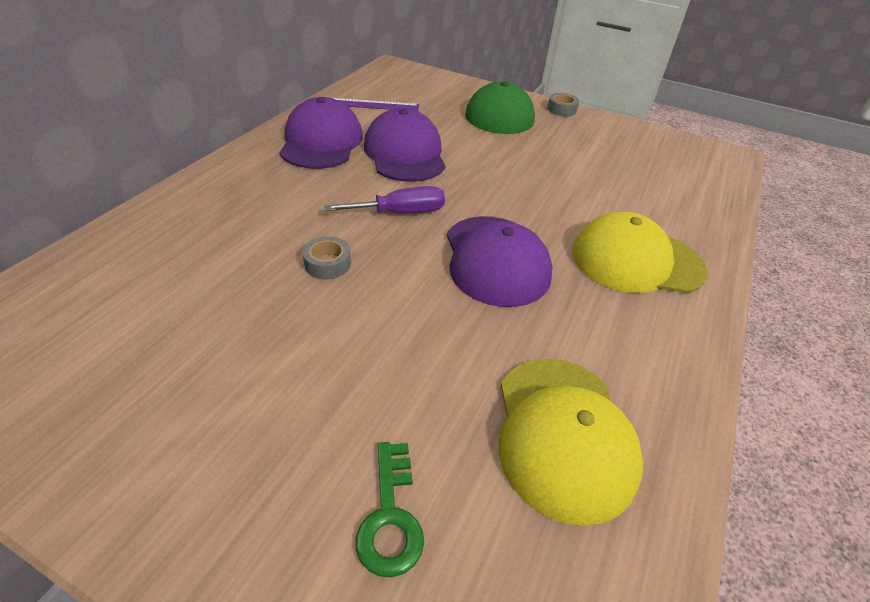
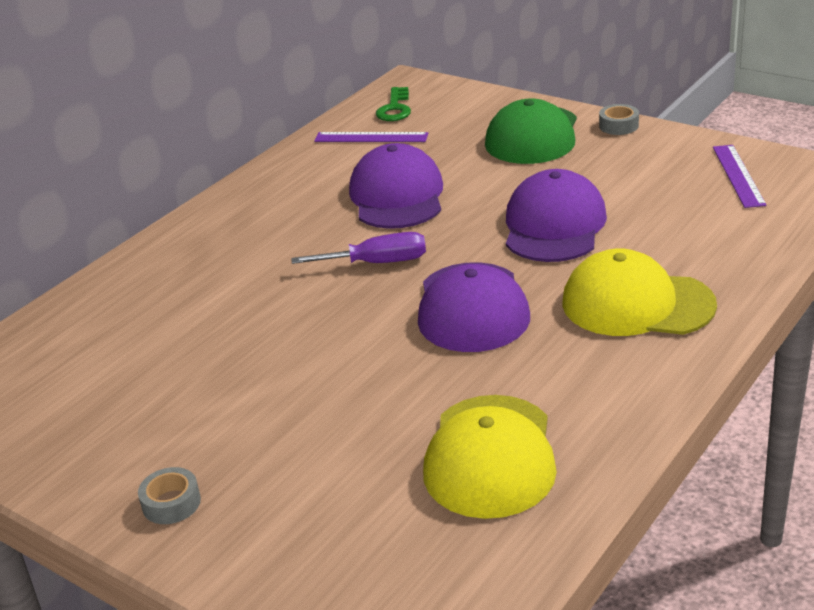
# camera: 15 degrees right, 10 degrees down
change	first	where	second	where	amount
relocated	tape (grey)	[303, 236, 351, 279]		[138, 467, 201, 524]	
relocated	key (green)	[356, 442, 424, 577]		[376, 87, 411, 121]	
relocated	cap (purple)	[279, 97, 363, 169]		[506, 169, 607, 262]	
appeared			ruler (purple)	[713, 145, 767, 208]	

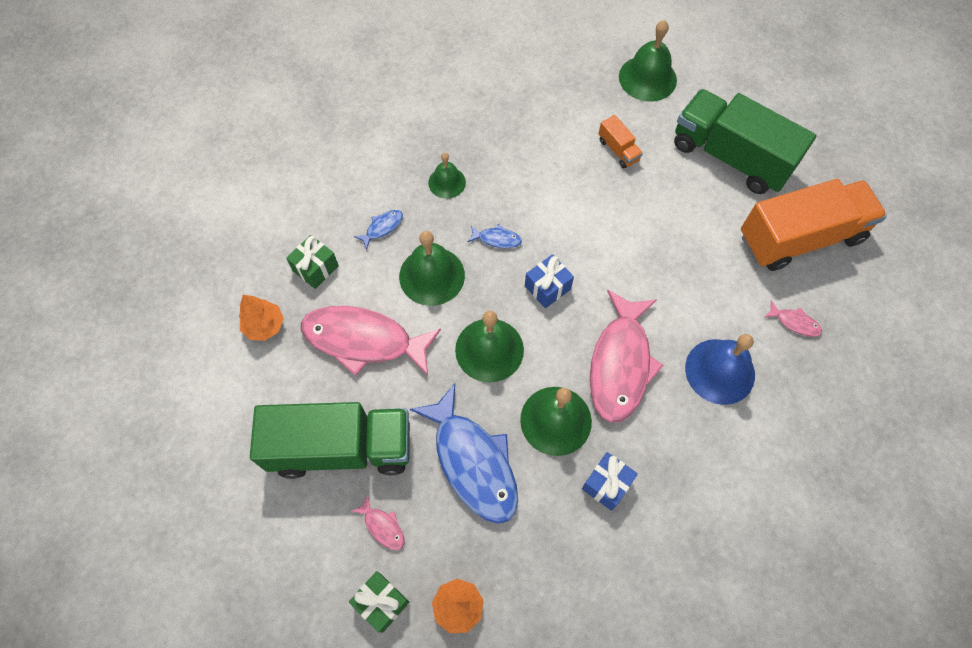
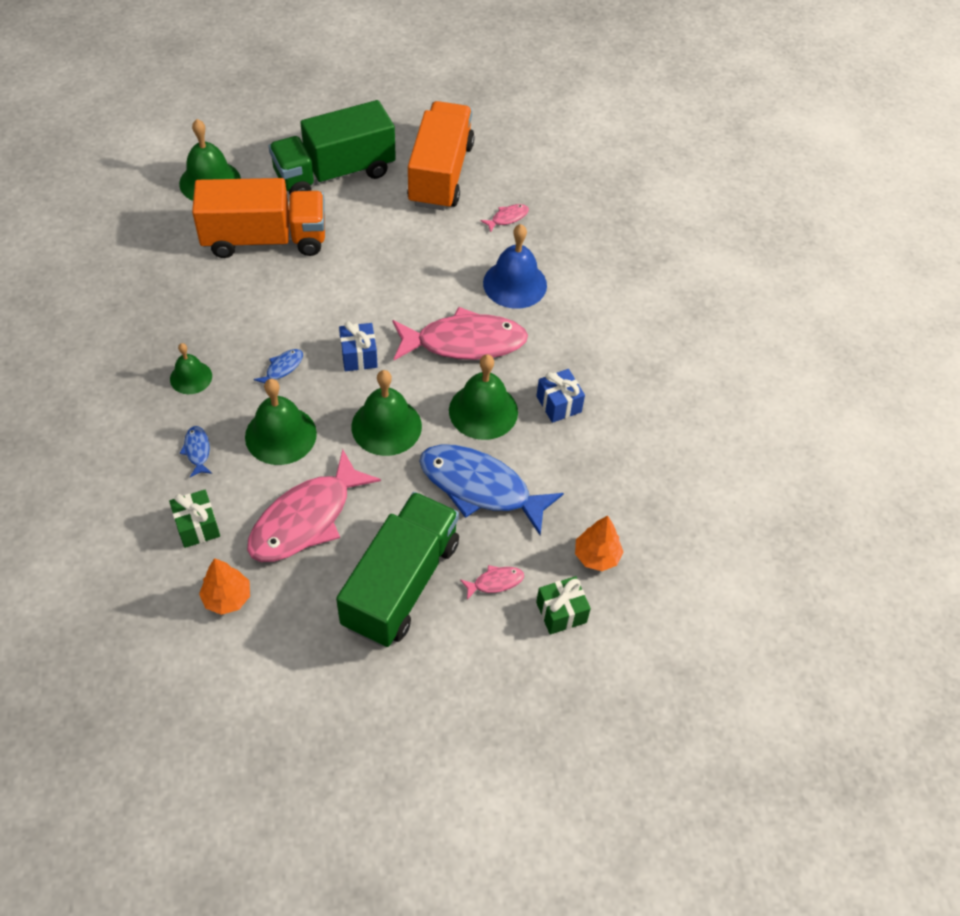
# camera: 65 degrees left, 10 degrees down
change	first	where	second	where	amount
size	truck (orange)	[598, 115, 643, 168]		[192, 178, 325, 258]	x2.43
spun	fish (pink)	[590, 290, 664, 423]		[393, 307, 528, 360]	45 degrees counterclockwise
spun	fish (blue)	[410, 384, 518, 524]		[419, 444, 564, 535]	150 degrees counterclockwise

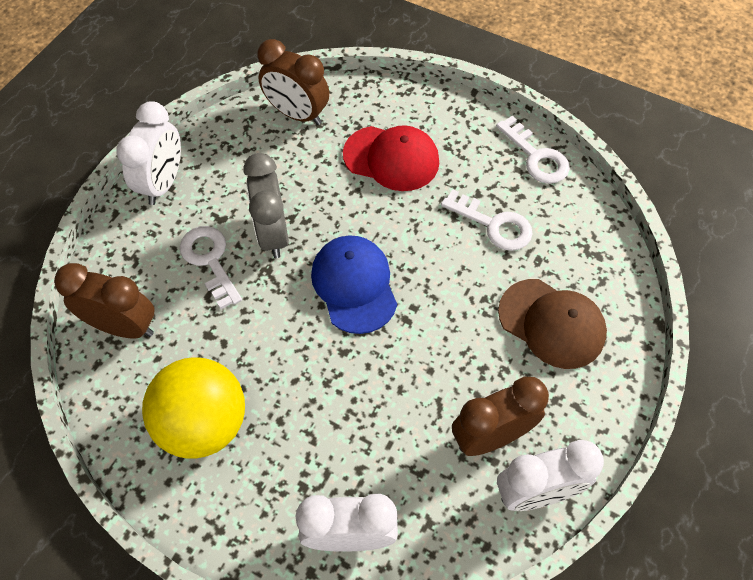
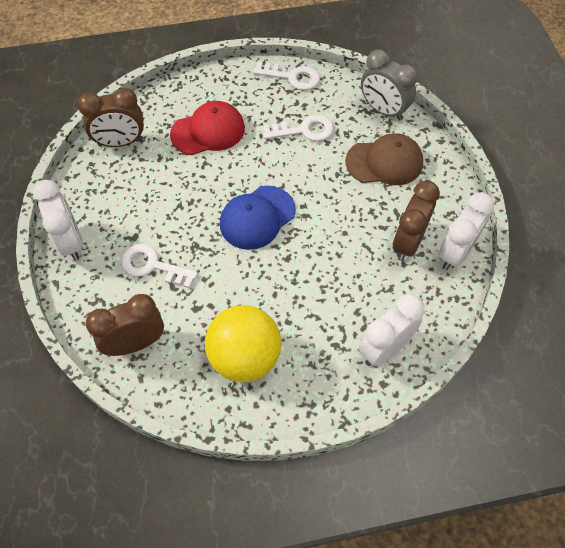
# camera: 40 degrees left, 0 degrees up
change	first	where	second	where	amount
spun	cap (blue)	[311, 235, 397, 334]		[220, 186, 296, 250]	75 degrees counterclockwise
relocated	clock (grey)	[243, 153, 289, 258]		[361, 49, 418, 121]	

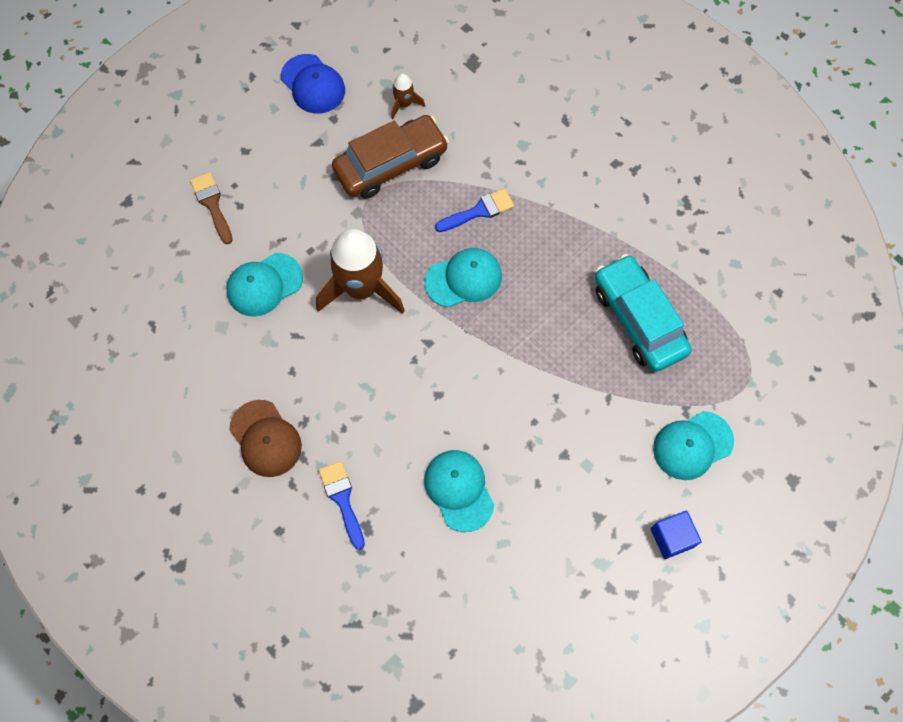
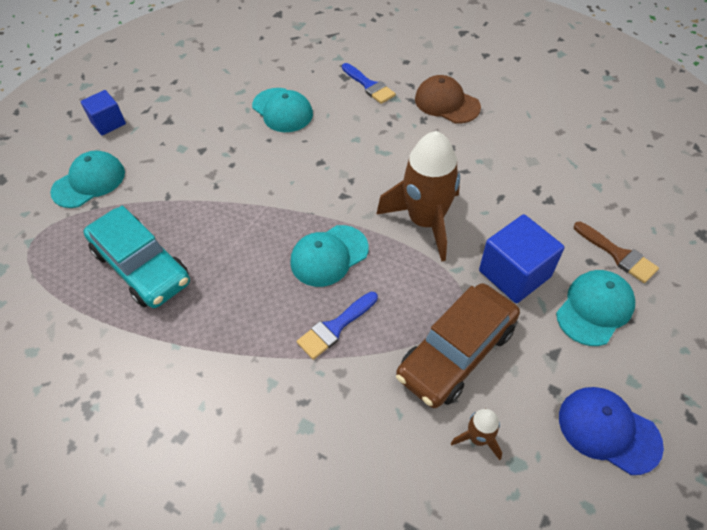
# camera: 165 degrees right, 15 degrees down
change	first	where	second	where	amount
appeared			cube (blue)	[479, 214, 565, 303]	
relocated	cap (turquoise)	[226, 253, 303, 317]		[556, 270, 635, 346]	

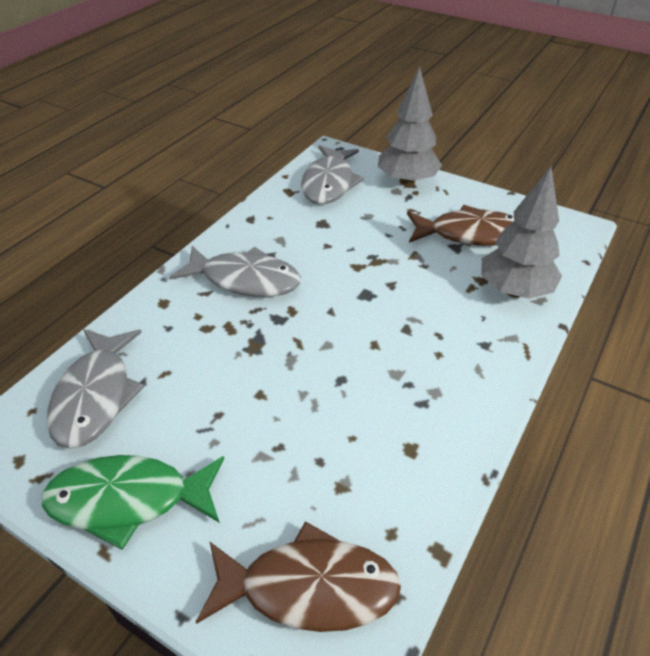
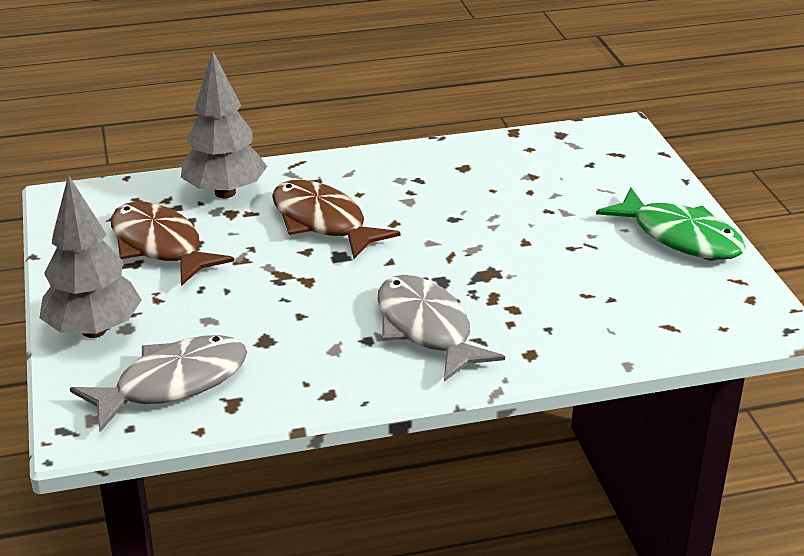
# camera: 135 degrees left, 10 degrees down
change	first	where	second	where	amount
relocated	fish (brown)	[196, 521, 401, 632]		[272, 180, 400, 259]	
missing	fish (grey)	[47, 329, 145, 449]			

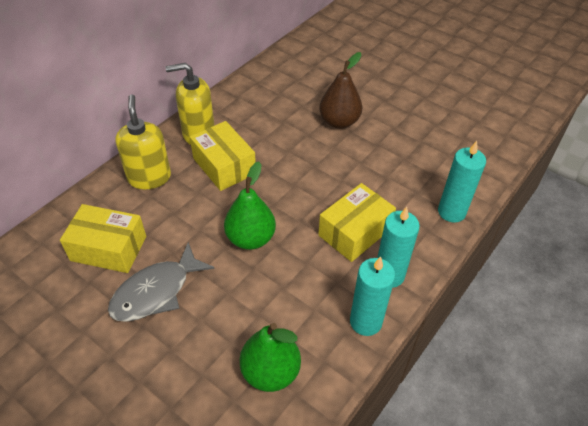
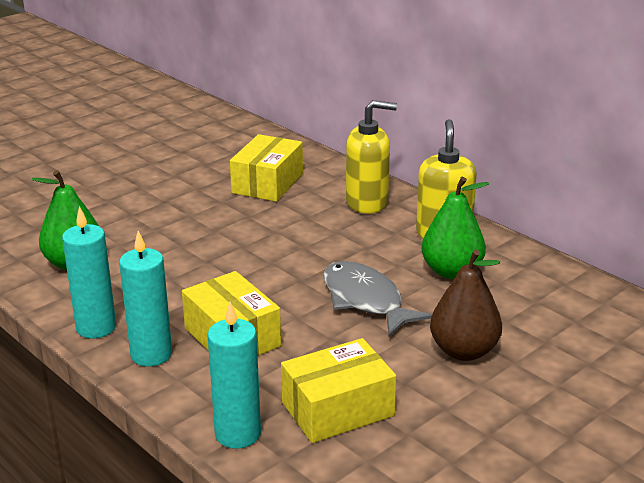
# camera: 100 degrees right, 20 degrees down
change	first	where	second	where	amount
relocated	box (yellow)	[190, 121, 256, 191]		[281, 338, 396, 443]	
relocated	fish (grey)	[108, 242, 215, 322]		[323, 261, 432, 337]	
relocated	pear (green)	[224, 162, 276, 250]		[422, 177, 489, 279]	

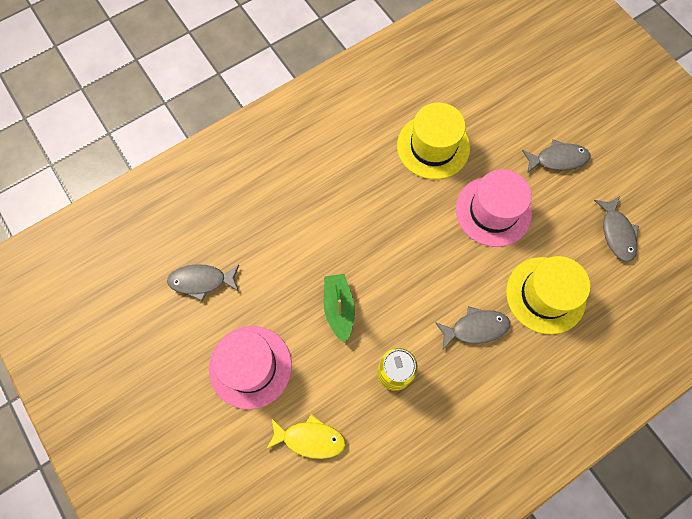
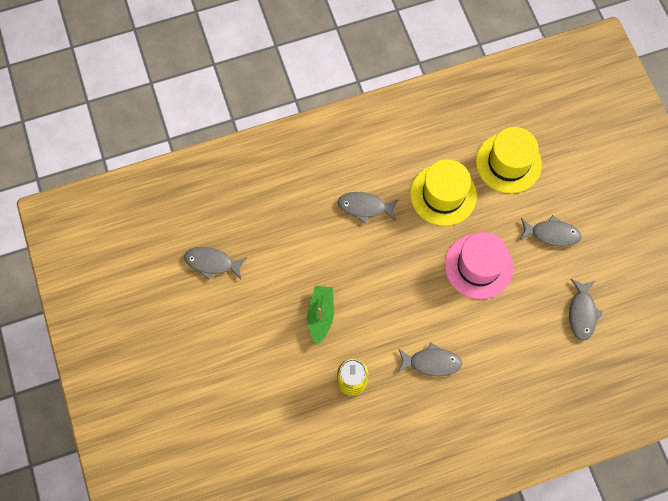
# camera: 15 degrees right, 0 degrees up
change	first	where	second	where	amount
appeared			fish (grey)	[338, 192, 399, 224]	
relocated	hat (yellow)	[506, 256, 590, 334]		[476, 127, 542, 194]	
missing	hat (pink)	[209, 326, 292, 409]			
missing	fish (yellow)	[266, 414, 346, 459]			

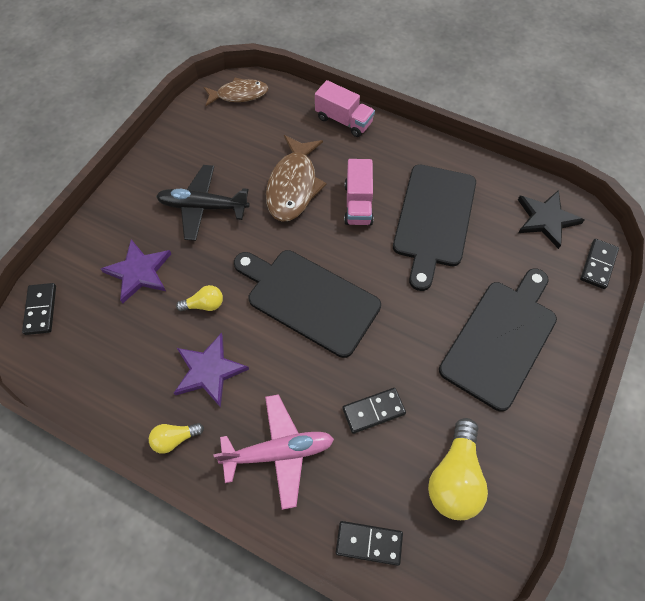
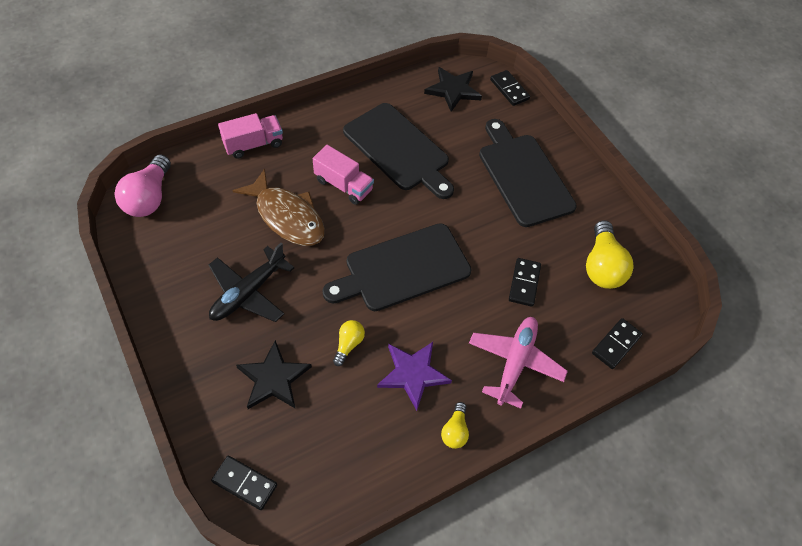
# camera: 60 degrees left, 5 degrees down
change	first	where	second	where	amount
exchanged	fish (brown)	[204, 77, 268, 106]	light bulb (pink)	[114, 155, 171, 217]	
colour	star (purple)	[101, 239, 171, 304]	star (black)	[236, 340, 312, 409]	
spun	light bulb (yellow)	[428, 418, 488, 520]		[586, 220, 634, 289]	45 degrees clockwise

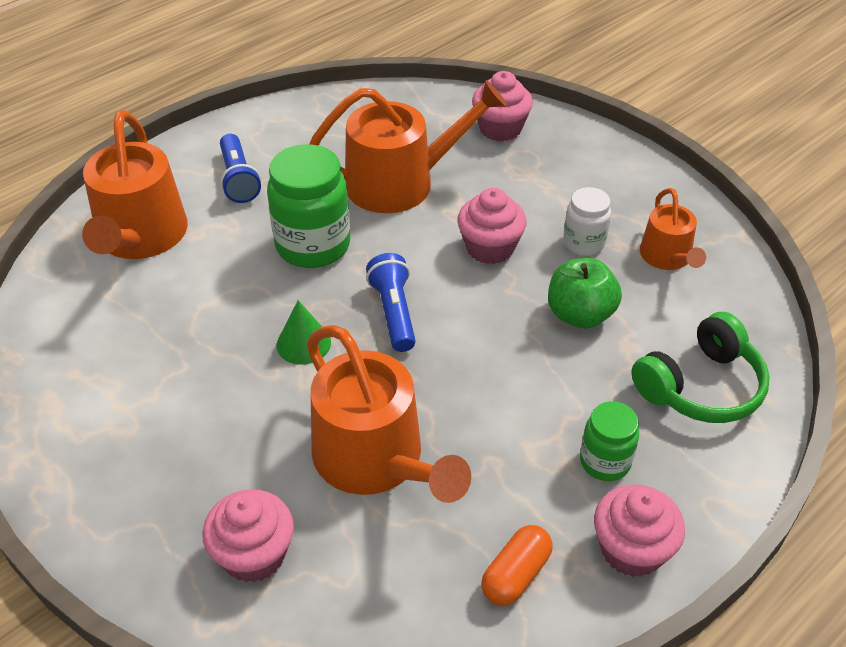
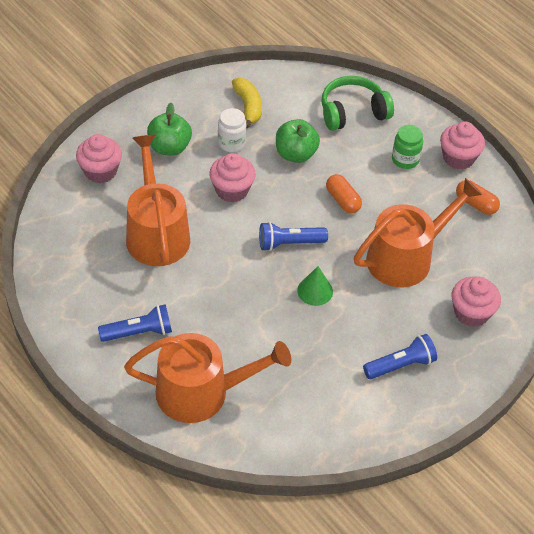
# camera: 90 degrees left, 5 degrees up
change	first	where	second	where	amount
appeared			apple (green)	[147, 103, 192, 156]	
exchanged	watering can (orange)	[640, 188, 706, 270]	banana (yellow)	[232, 78, 262, 129]	
spun	headphones (green)	[631, 312, 770, 423]		[322, 76, 394, 131]	75 degrees counterclockwise
appeared			capsule (orange)	[326, 174, 362, 213]	
appeared			flashlight (blue)	[363, 334, 437, 379]	
missing	jar (green)	[267, 144, 350, 268]			

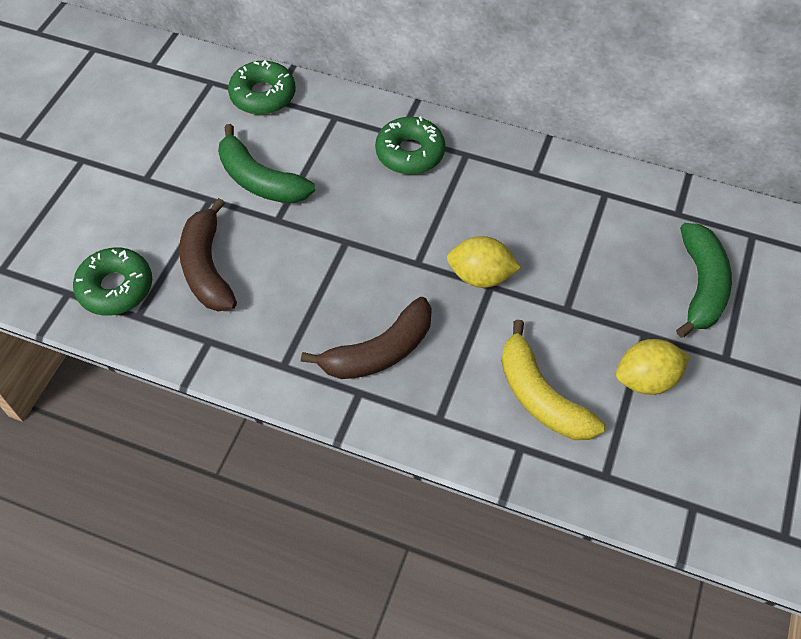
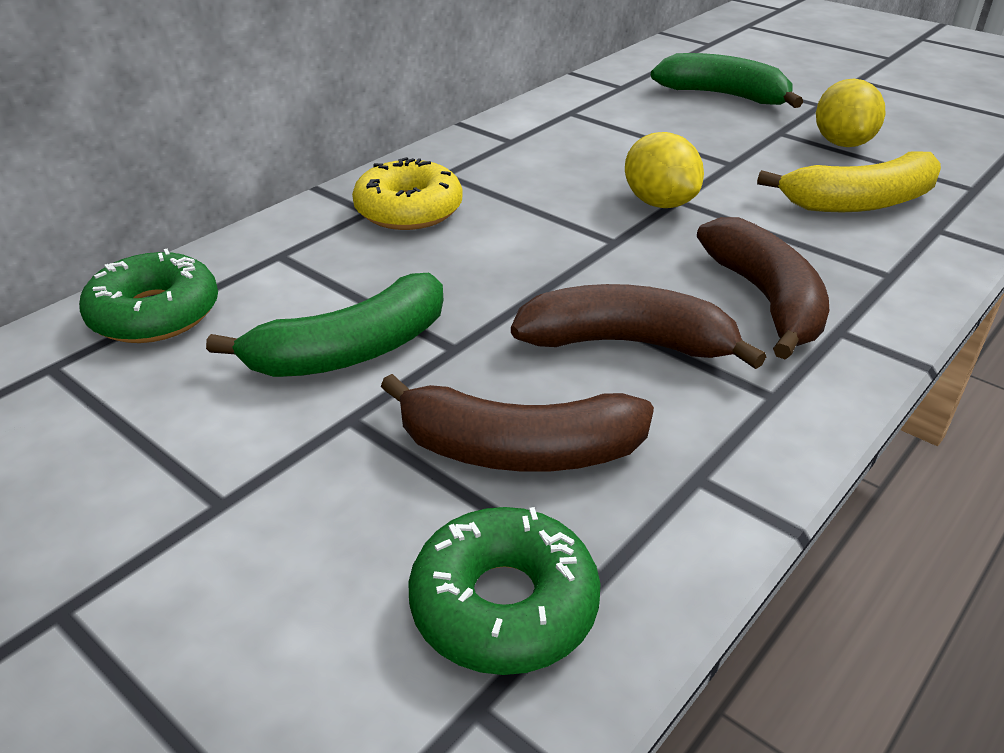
# camera: 70 degrees left, 20 degrees down
change	first	where	second	where	amount
colour	donut (green)	[375, 116, 445, 175]	donut (yellow)	[352, 157, 462, 230]	
appeared			banana (brown)	[511, 284, 766, 369]	
spun	lemon (yellow)	[447, 236, 521, 288]		[625, 132, 704, 208]	60 degrees counterclockwise

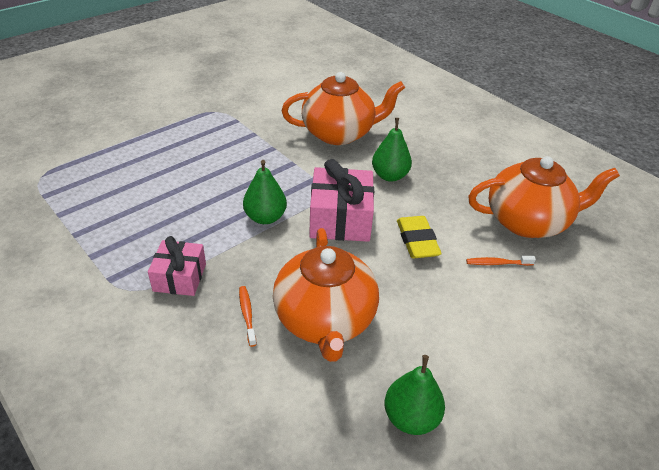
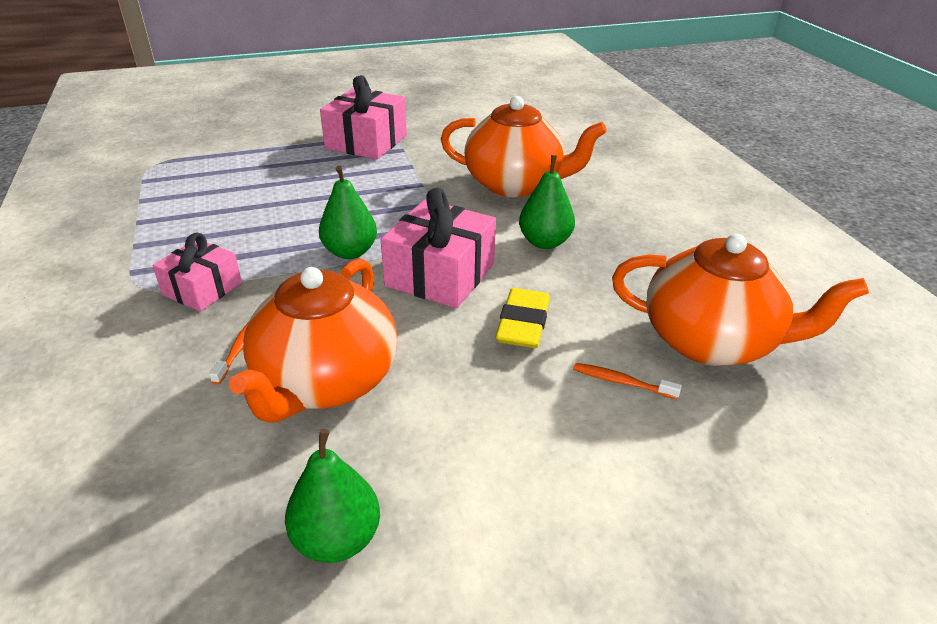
# camera: 25 degrees right, 5 degrees down
change	first	where	second	where	amount
appeared			gift (pink)	[320, 75, 407, 159]	

